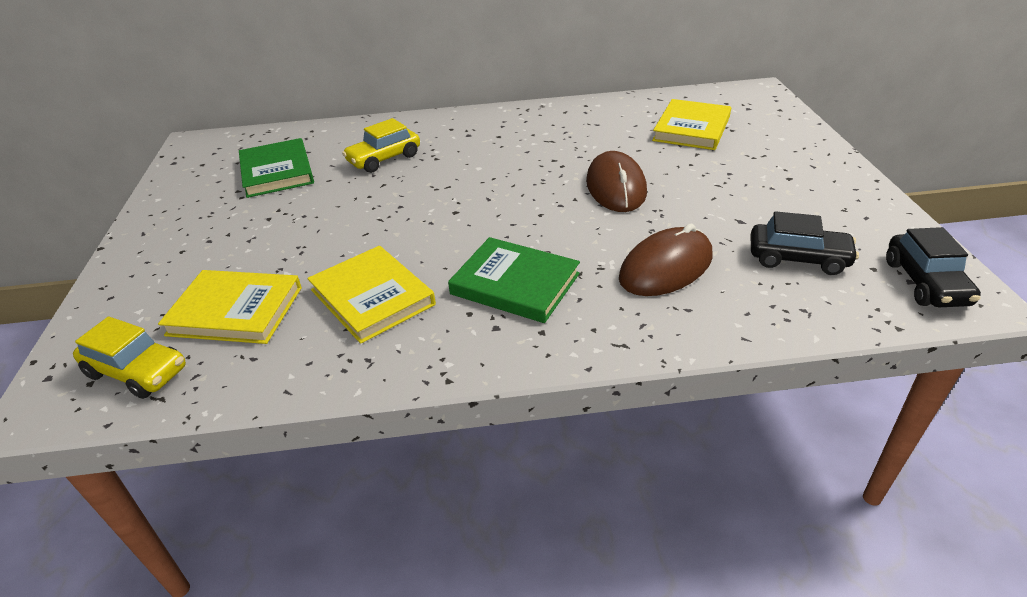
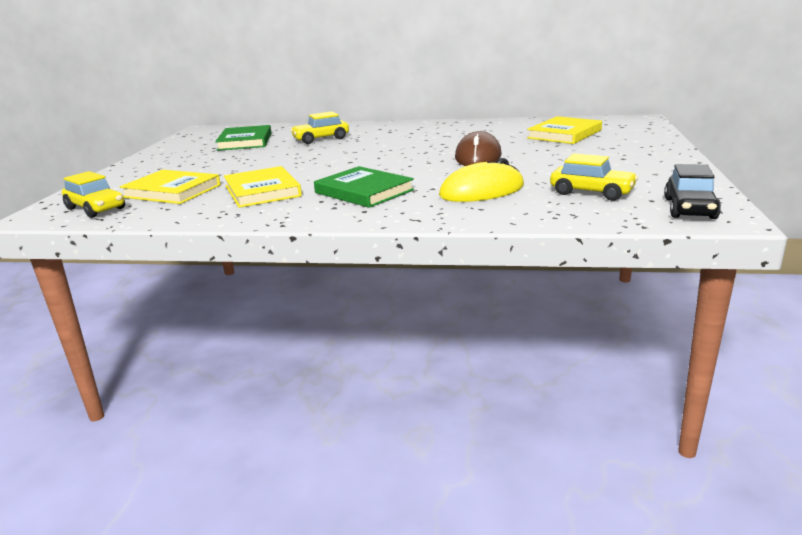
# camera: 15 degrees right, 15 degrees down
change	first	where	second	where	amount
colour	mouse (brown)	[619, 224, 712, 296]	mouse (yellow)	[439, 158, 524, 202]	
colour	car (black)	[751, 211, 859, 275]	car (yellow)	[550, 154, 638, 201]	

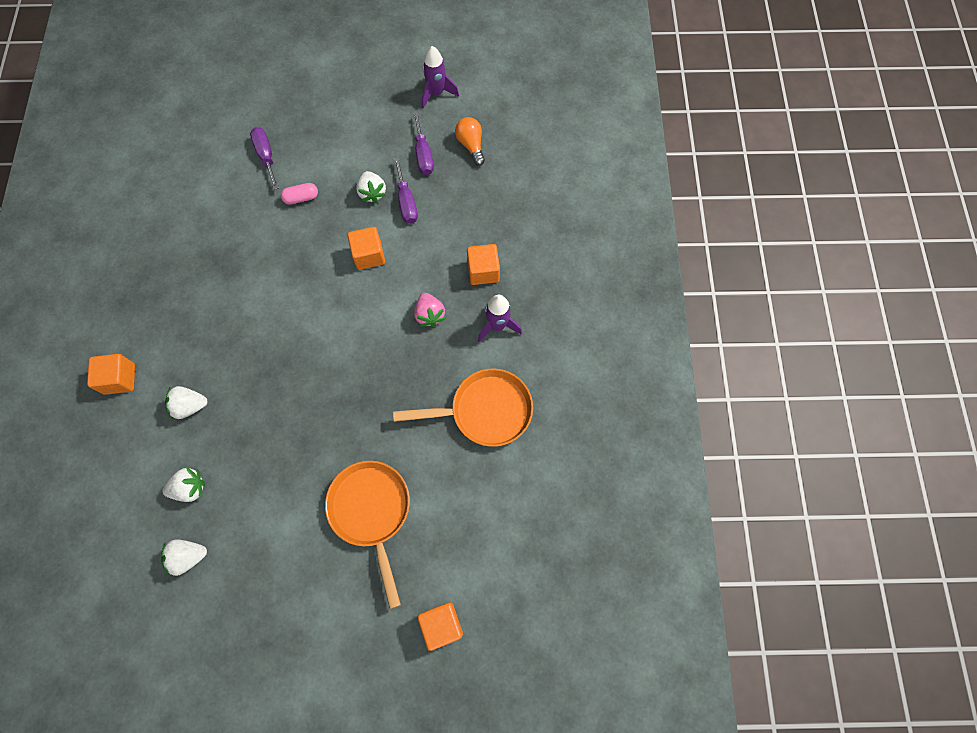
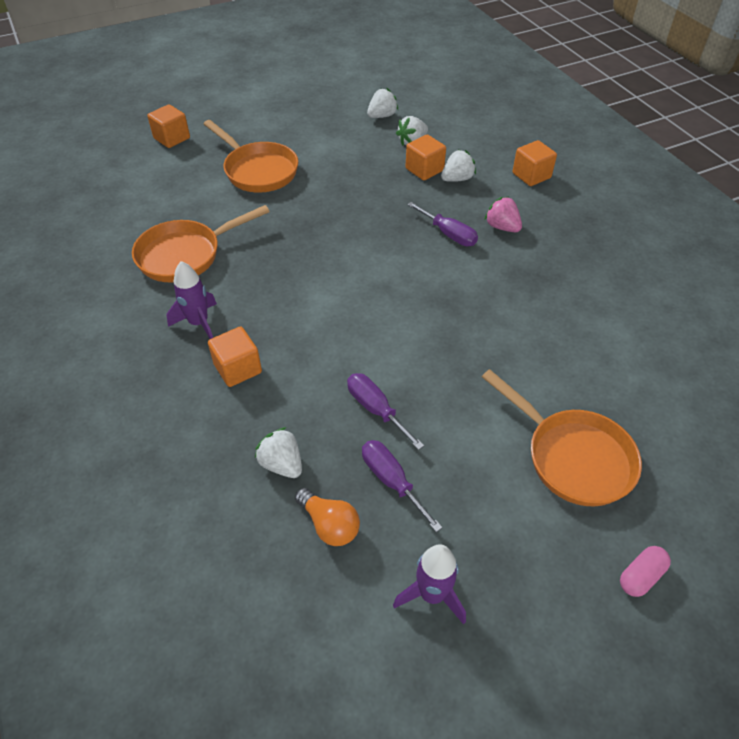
# camera: 155 degrees right, 20 degrees down
change	first	where	second	where	amount
relocated	strawberry (white)	[356, 171, 387, 203]		[255, 427, 302, 478]	
relocated	cube (orange)	[347, 227, 385, 270]		[406, 135, 446, 180]	
relocated	screwdriver (purple)	[250, 127, 279, 190]		[407, 202, 478, 246]	
appeared			pan (orange)	[482, 369, 642, 506]	
relocated	strawberry (pink)	[414, 293, 446, 327]		[484, 196, 522, 232]	
relocated	capsule (pink)	[281, 183, 318, 205]		[620, 546, 671, 597]	

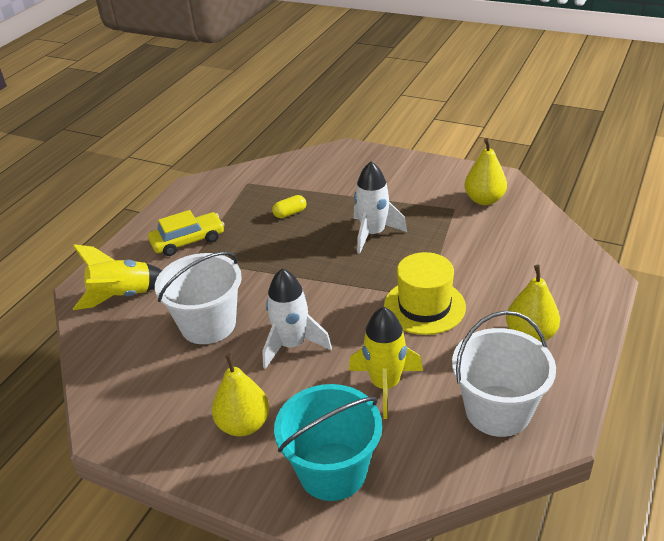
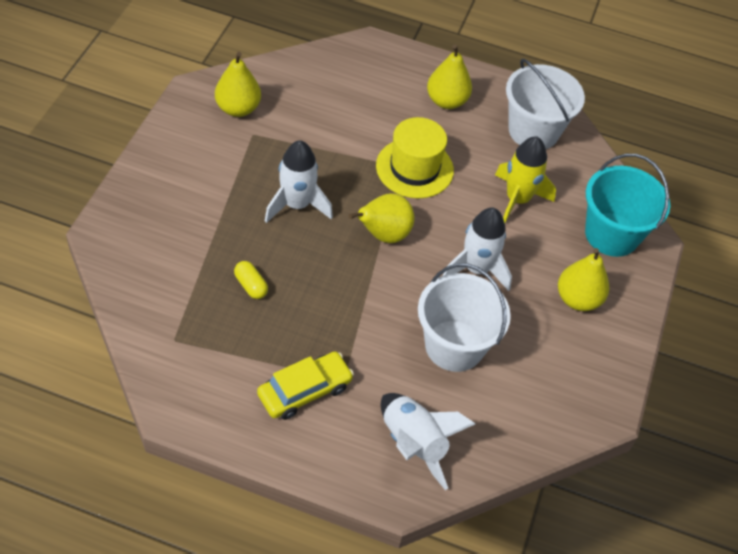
# camera: 105 degrees left, 15 degrees up
change	first	where	second	where	amount
spun	car (yellow)	[148, 210, 224, 256]		[257, 352, 354, 420]	90 degrees clockwise
appeared			pear (yellow)	[349, 193, 415, 243]	
colour	rocket (yellow)	[73, 244, 162, 310]	rocket (white)	[381, 393, 475, 490]	

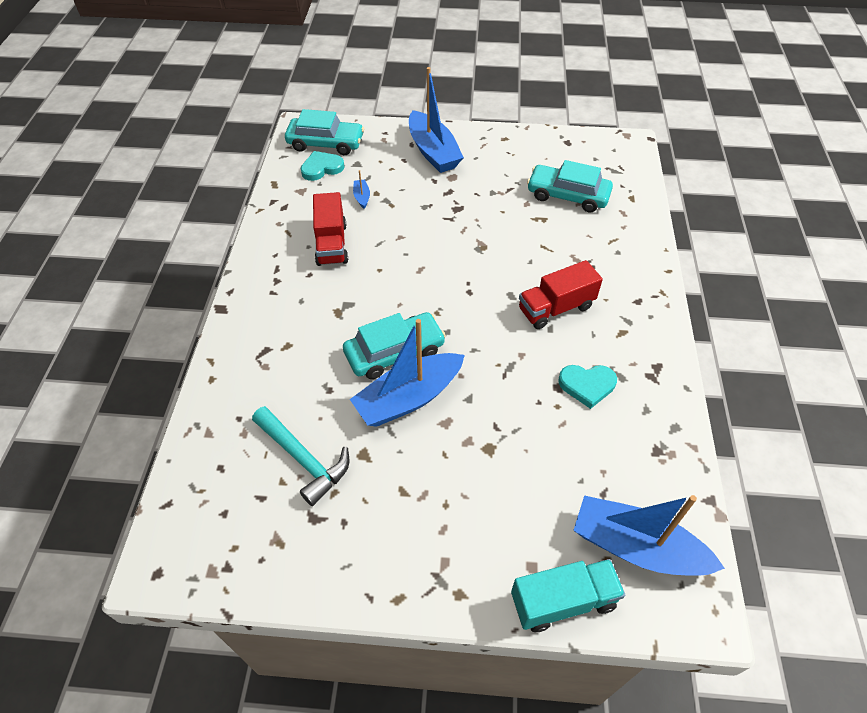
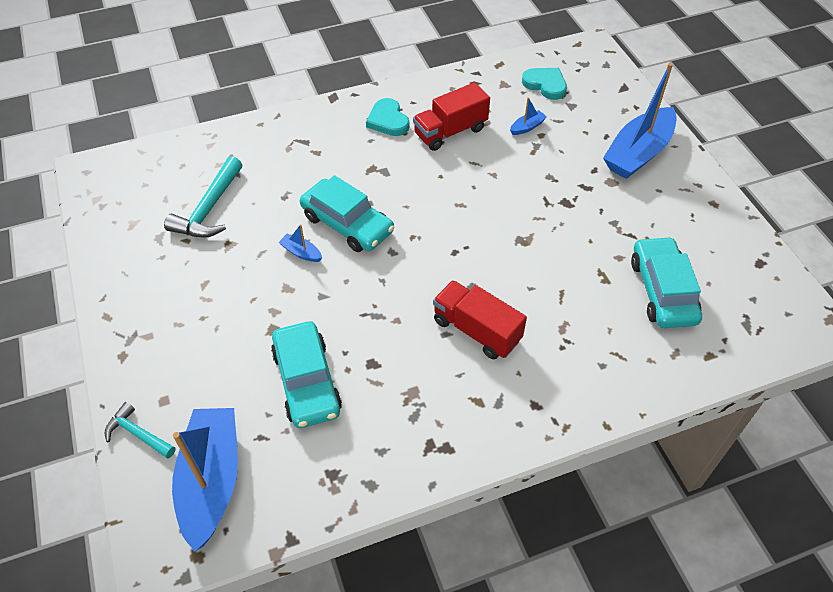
# camera: 65 degrees right, 0 degrees up
change	first	where	second	where	amount
exchanged	truck (turquoise)	[511, 559, 625, 632]	hammer (turquoise)	[105, 402, 175, 459]	
relocated	car (turquoise)	[285, 109, 364, 155]		[271, 321, 342, 428]	
size	boat (blue)	[350, 319, 465, 427]		[278, 224, 322, 262]	x0.41
relocated	heart (turquoise)	[558, 365, 617, 409]		[366, 98, 409, 136]	

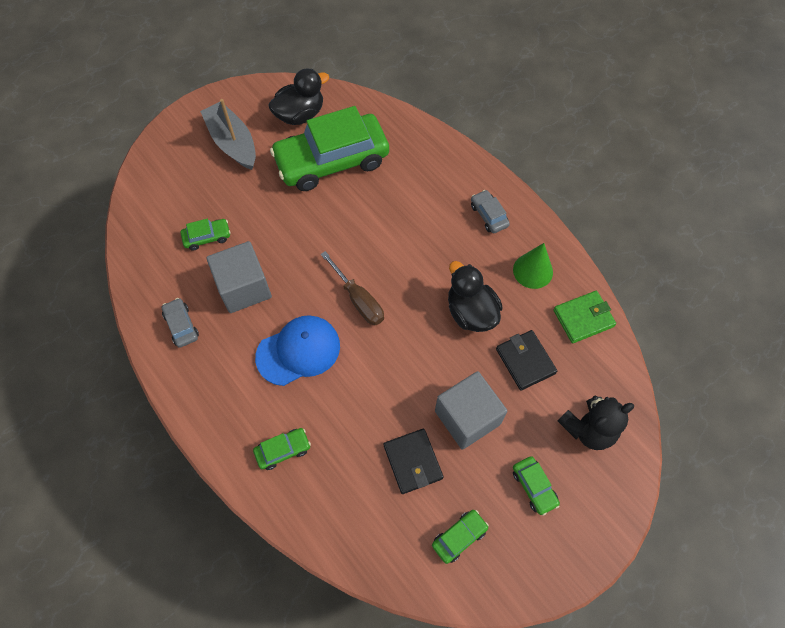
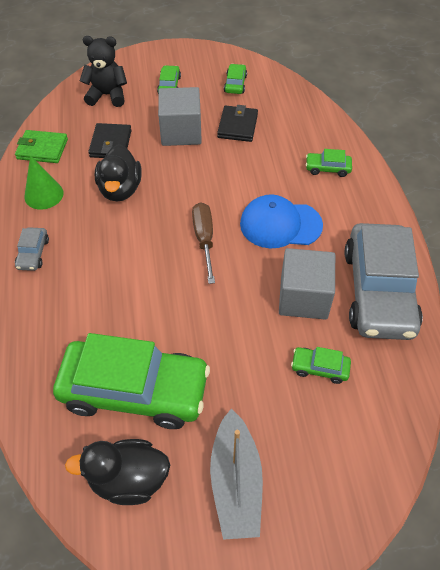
# camera: 150 degrees left, 10 degrees down
change	first	where	second	where	amount
spun	car (green)	[432, 510, 489, 564]		[224, 64, 247, 94]	105 degrees clockwise
size	car (grey)	[162, 298, 199, 348]		[344, 223, 423, 340]	x2.47

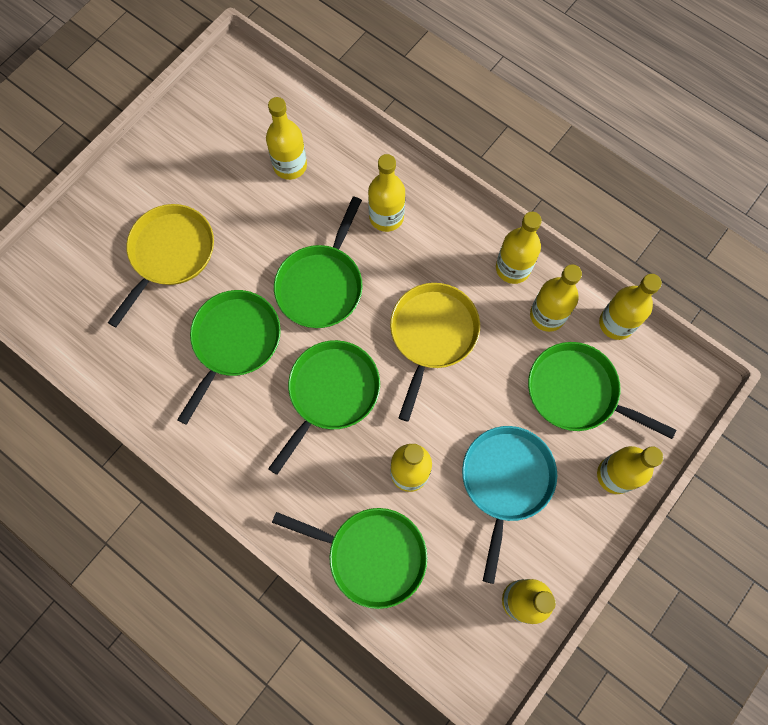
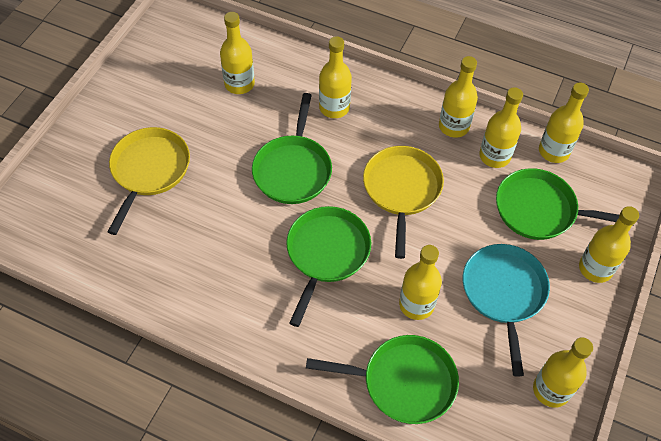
# camera: 15 degrees left, 15 degrees down
change	first	where	second	where	amount
missing	pan (green)	[177, 290, 281, 425]			

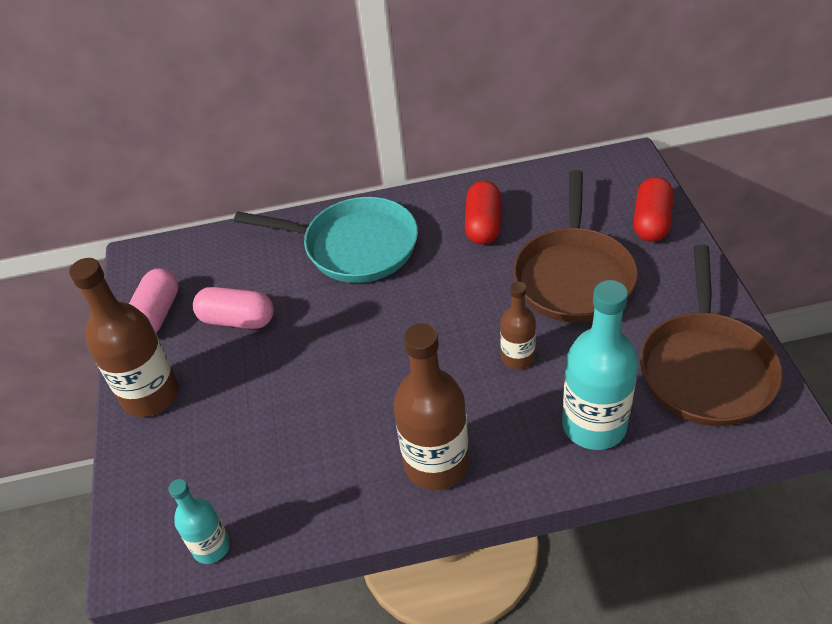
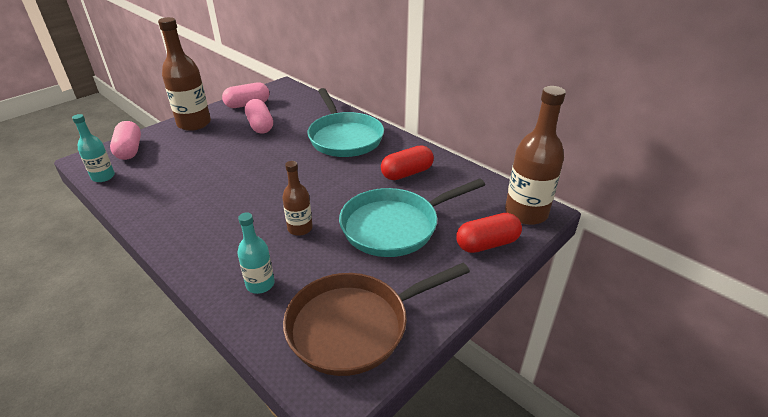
# camera: 50 degrees right, 10 degrees down
change	first	where	second	where	amount
appeared			capsule (pink)	[110, 121, 141, 160]	
size	bottle (turquoise)	[562, 280, 638, 450]		[237, 213, 275, 294]	x0.56
colour	pan (brown)	[513, 170, 638, 323]	pan (turquoise)	[339, 178, 485, 257]	
relocated	bottle (brown)	[393, 323, 469, 490]		[505, 86, 566, 225]	

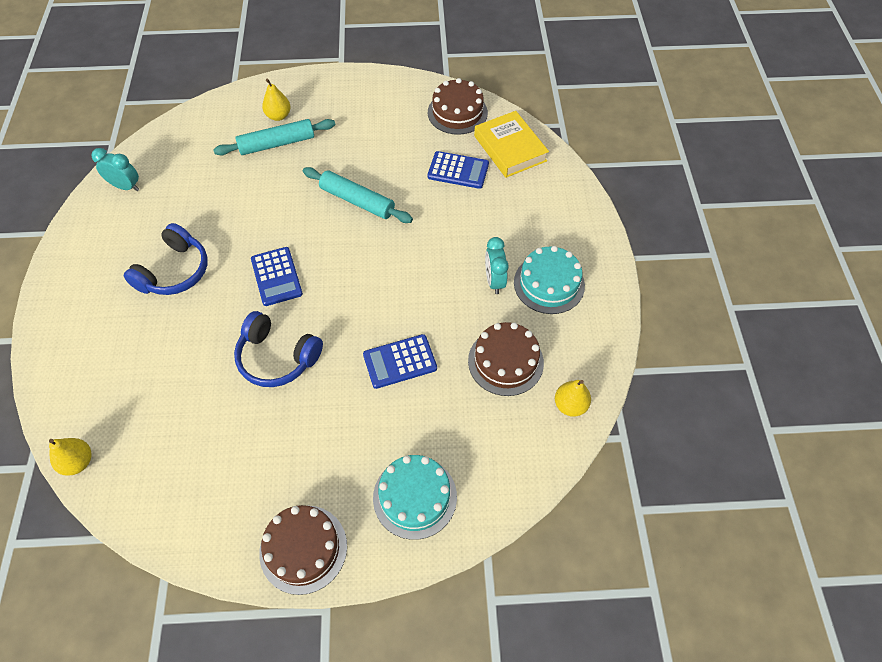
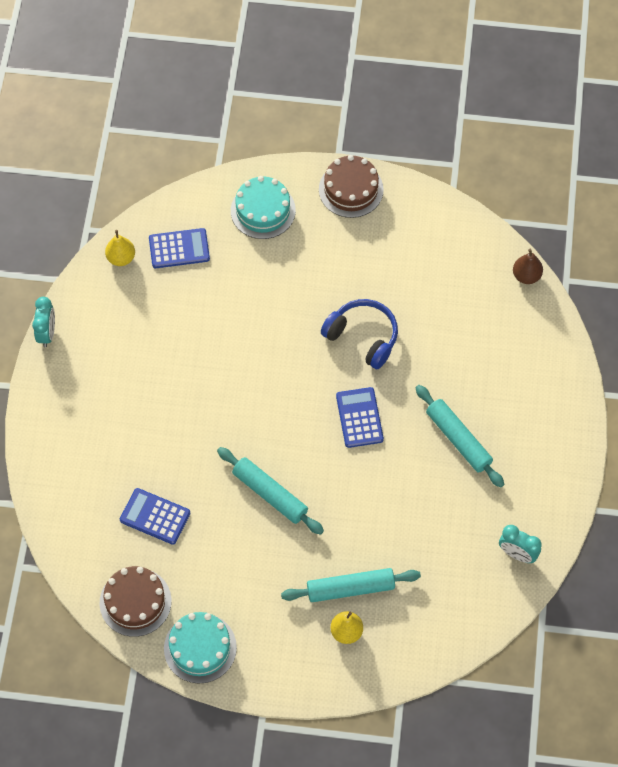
# camera: 170 degrees left, 5 degrees up
change	first	where	second	where	amount
relocated	clock (turquoise)	[485, 237, 509, 294]		[32, 297, 55, 347]	
relocated	calculator (blue)	[363, 334, 437, 389]		[149, 228, 210, 268]	
relocated	cake (turquoise)	[514, 246, 585, 314]		[164, 612, 237, 683]	
exchanged	headphones (blue)	[124, 223, 208, 295]	rolling pin (turquoise)	[416, 385, 504, 488]	
colour	pear (yellow)	[49, 438, 92, 476]	pear (brown)	[513, 249, 543, 284]	
missing	cake (brown)	[468, 322, 544, 396]			
missing	book (yellow)	[474, 111, 549, 178]			

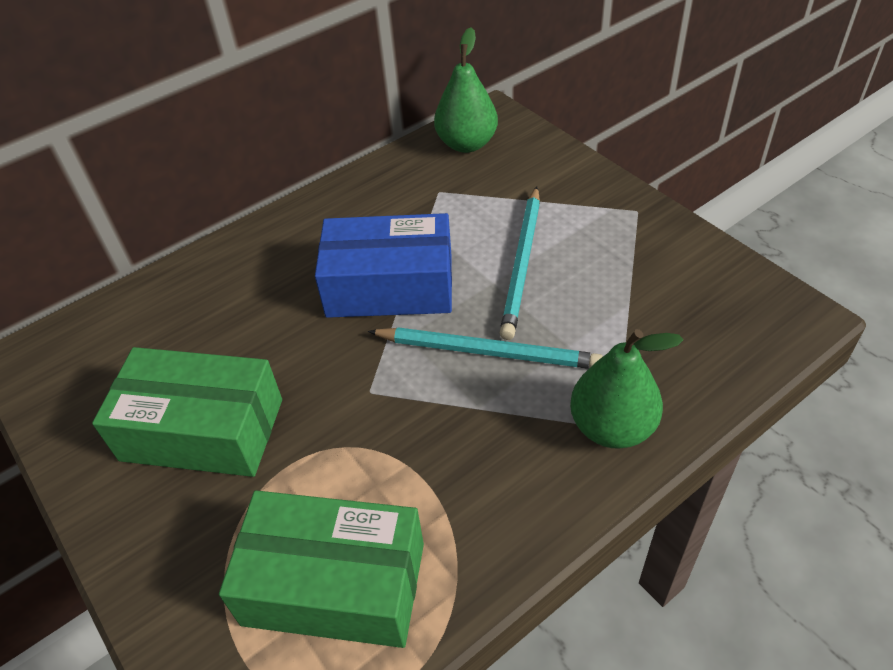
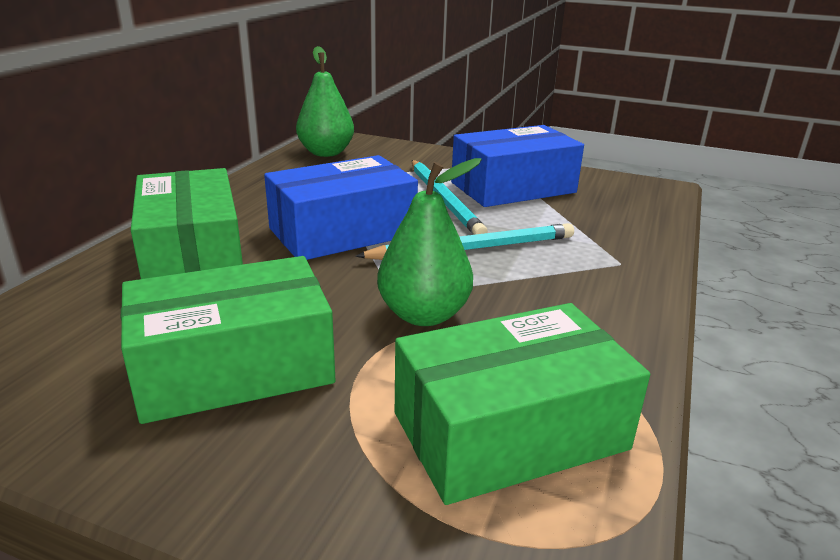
# camera: 35 degrees left, 20 degrees down
change	first	where	second	where	amount
appeared			box (green)	[131, 168, 243, 279]	
relocated	pear (green)	[570, 329, 683, 449]		[377, 158, 482, 326]	
appeared			box (blue)	[451, 125, 584, 207]	

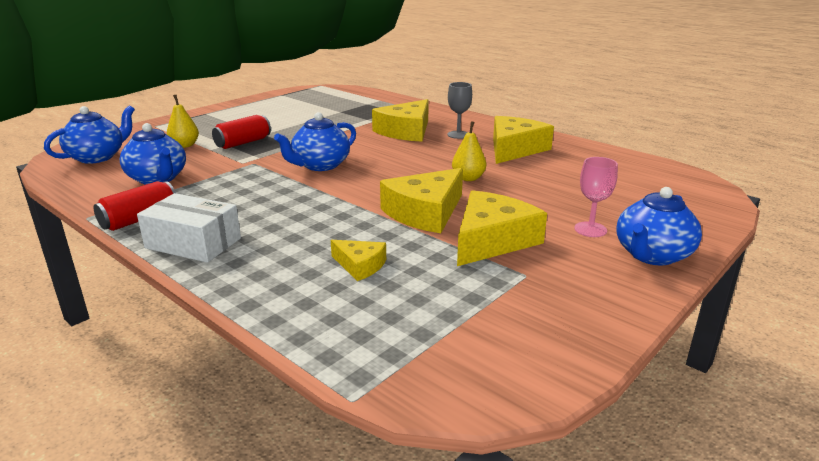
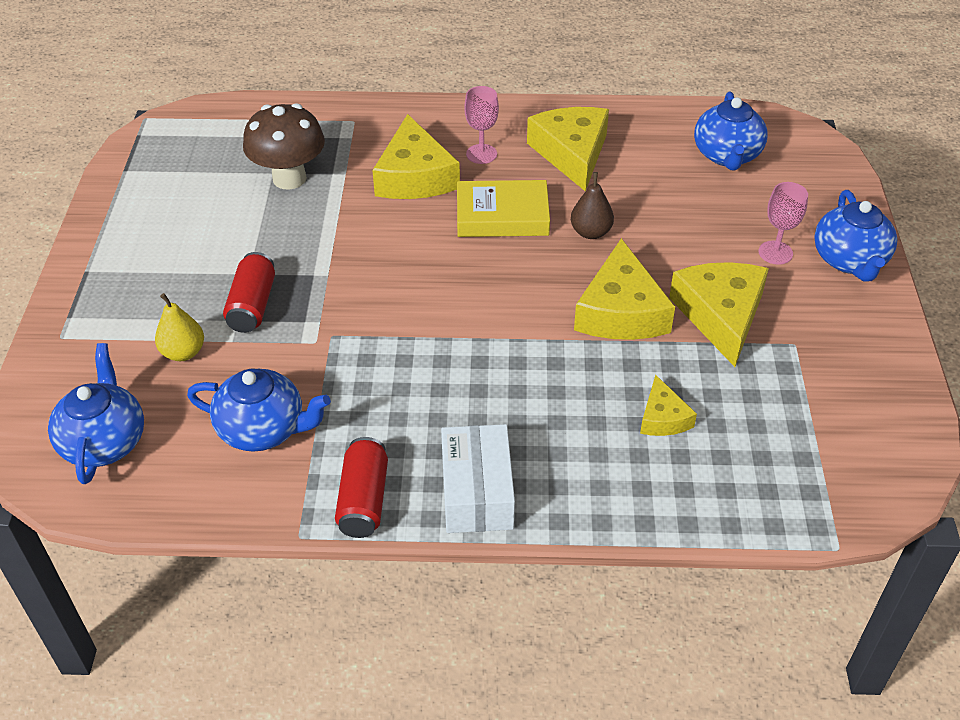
# camera: 40 degrees left, 20 degrees up
change	first	where	second	where	amount
appeared			mushroom (brown)	[243, 103, 325, 190]	
spun	box (white)	[137, 193, 241, 263]		[441, 424, 515, 533]	75 degrees counterclockwise
appeared			book (yellow)	[457, 180, 550, 237]	
colour	goblet (grey)	[447, 82, 472, 139]	goblet (pink)	[464, 86, 499, 164]	
colour	pear (yellow)	[452, 121, 486, 181]	pear (brown)	[571, 172, 614, 239]	
spun	cheese (yellow)	[331, 240, 386, 281]		[640, 375, 697, 436]	90 degrees clockwise
relocated	teapot (blue)	[274, 112, 356, 171]		[694, 92, 768, 170]	

